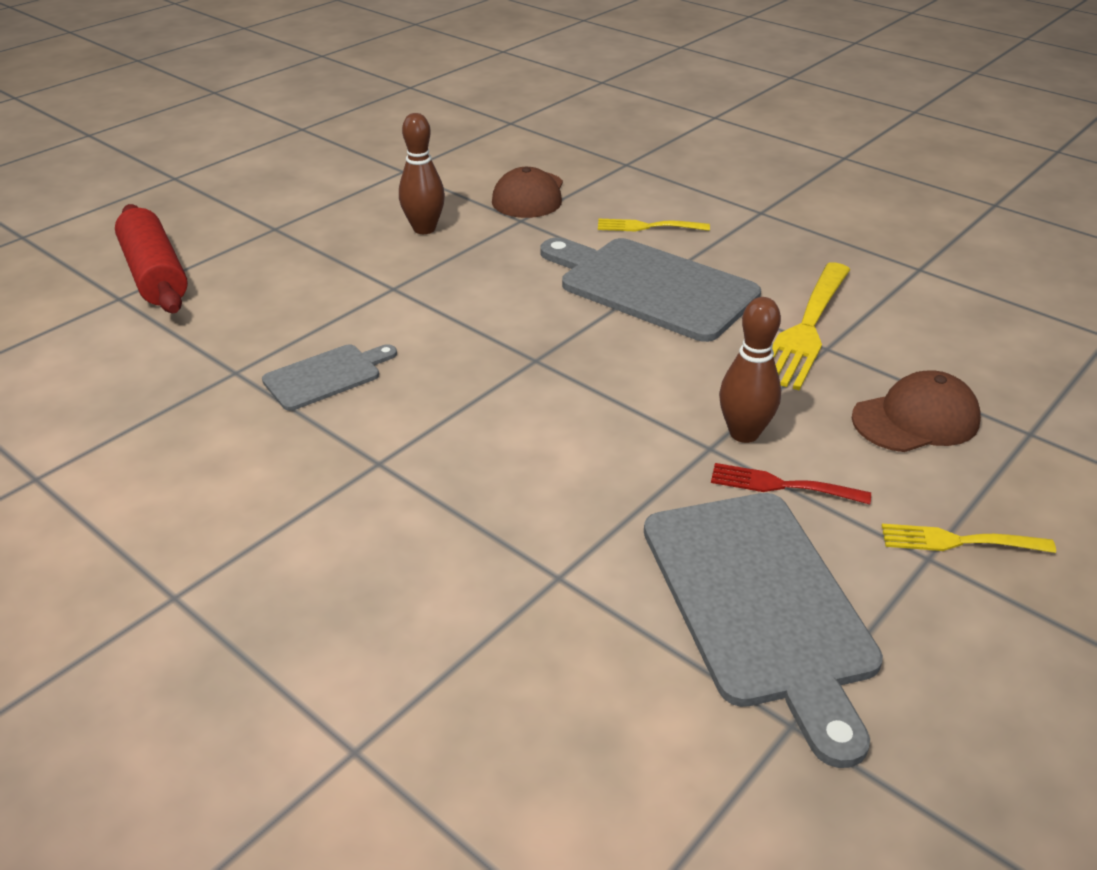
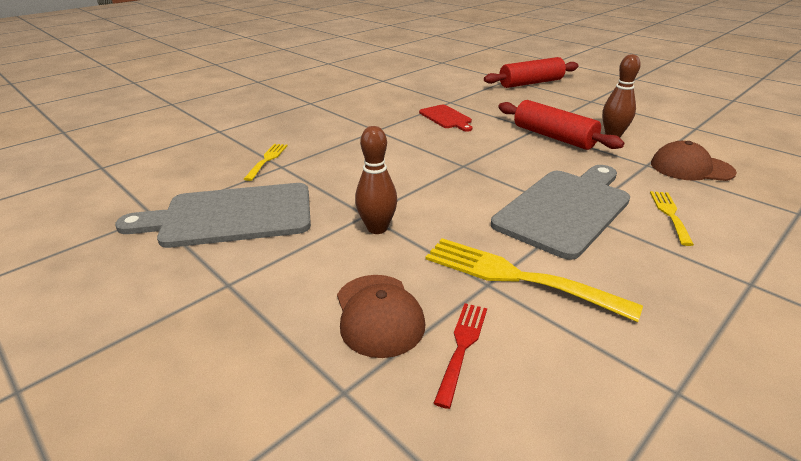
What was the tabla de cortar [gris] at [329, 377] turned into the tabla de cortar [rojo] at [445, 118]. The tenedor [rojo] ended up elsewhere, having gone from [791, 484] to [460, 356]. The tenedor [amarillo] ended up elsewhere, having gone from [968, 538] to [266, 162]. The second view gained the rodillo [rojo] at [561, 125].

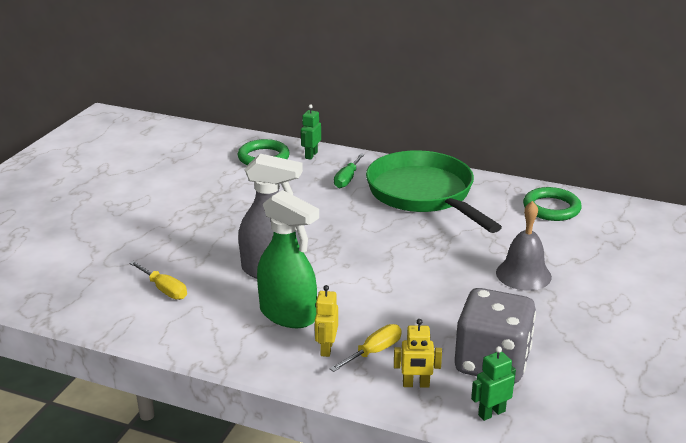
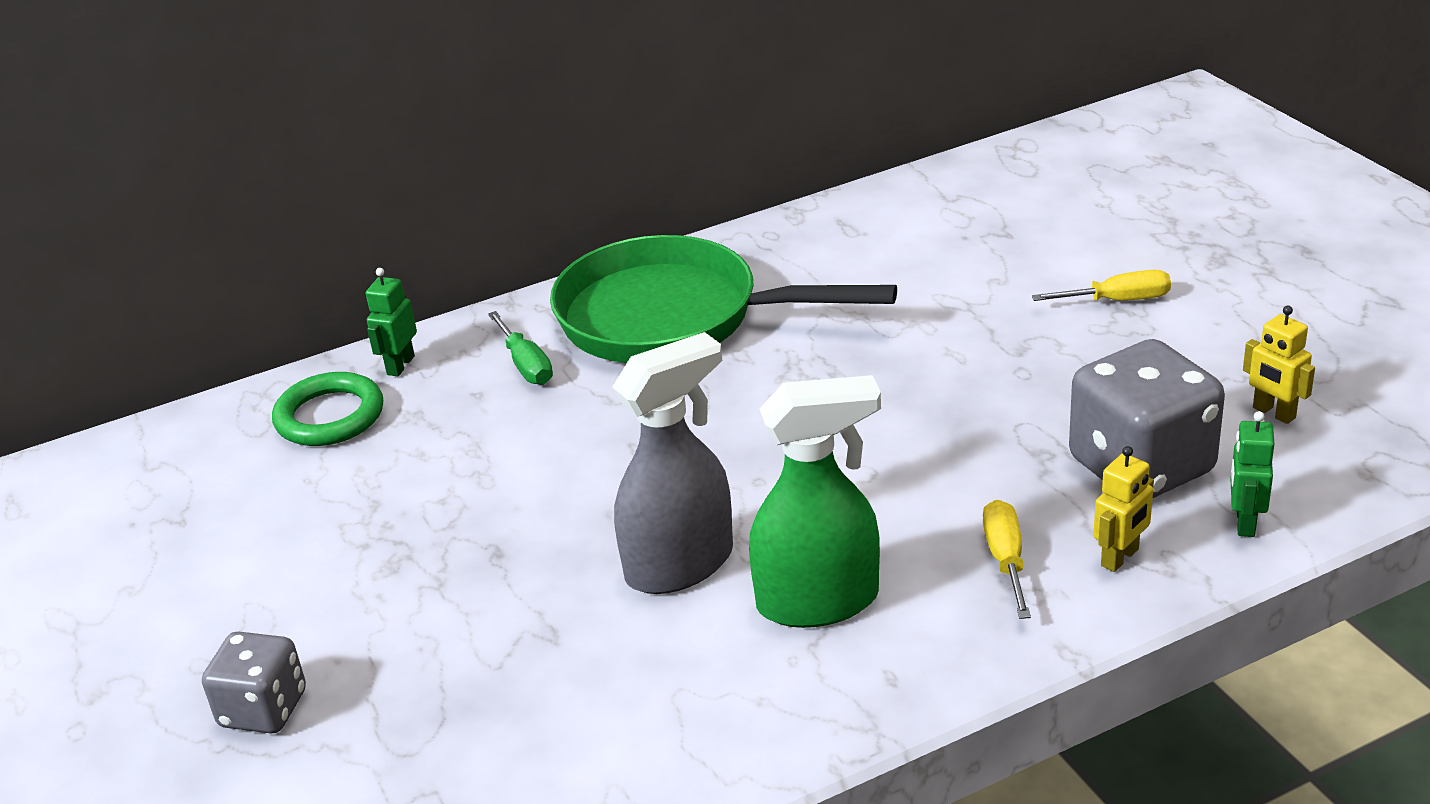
The robot [verde] at [311, 132] ended up facing another way, 45 degrees clockwise from before. The second view lost the anillo [verde] at [552, 204]. The second view lost the campana [gris] at [524, 246]. The destornillador [amarillo] ended up elsewhere, having gone from [158, 280] to [1101, 285]. The robot [amarillo] ended up elsewhere, having gone from [326, 321] to [1279, 365]. The second view gained the dado [gris] at [254, 682].

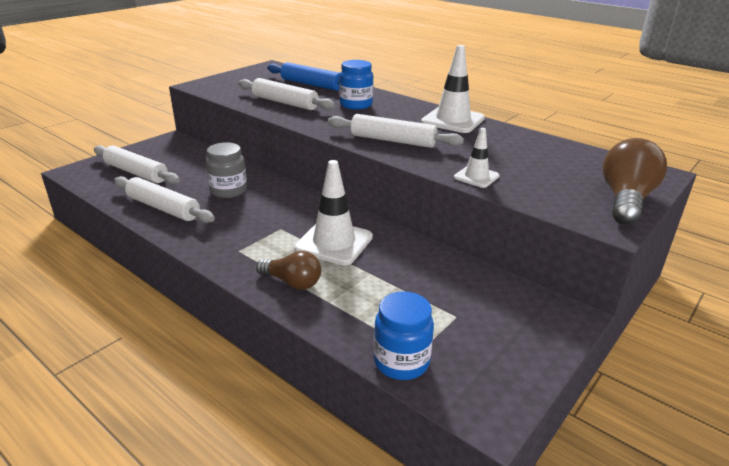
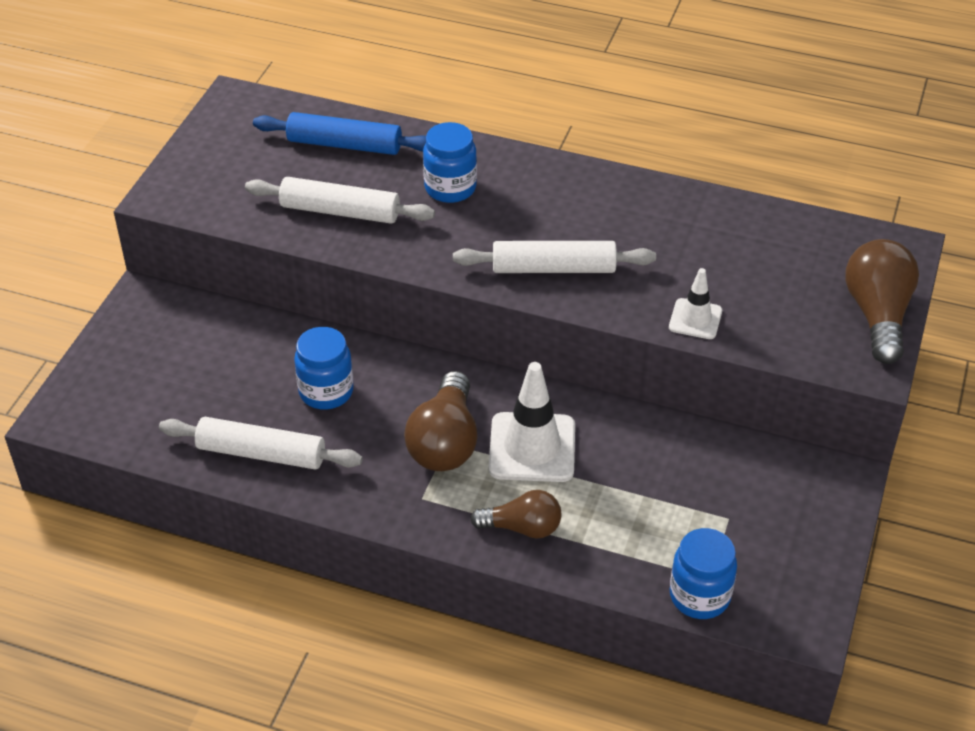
The second view lost the cono de tráfico [blanco] at [453, 89]. What was the tarro [gris] at [226, 170] turned into the tarro [azul] at [324, 368]. The second view lost the rodillo [blanco] at [137, 164]. The second view gained the bombilla [marrón] at [441, 421].

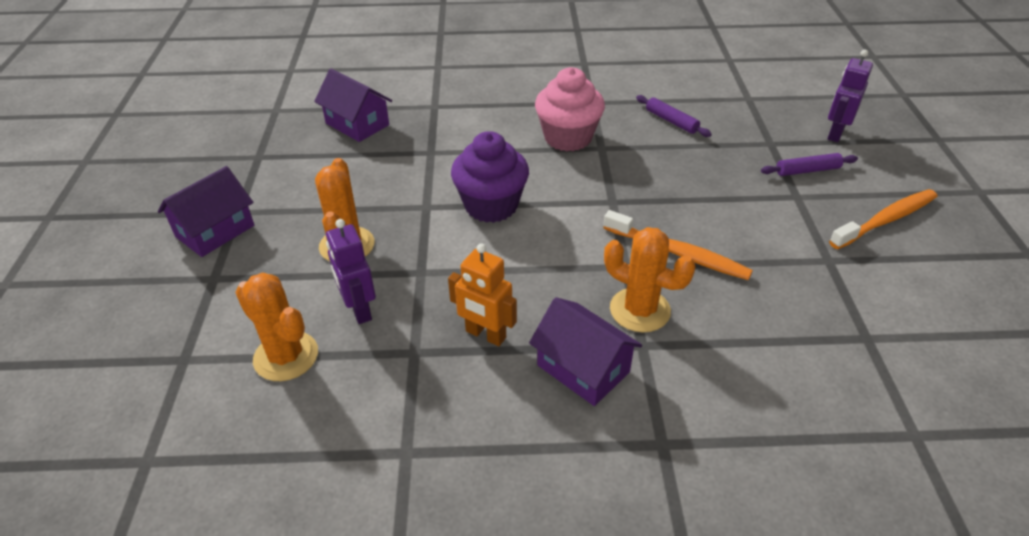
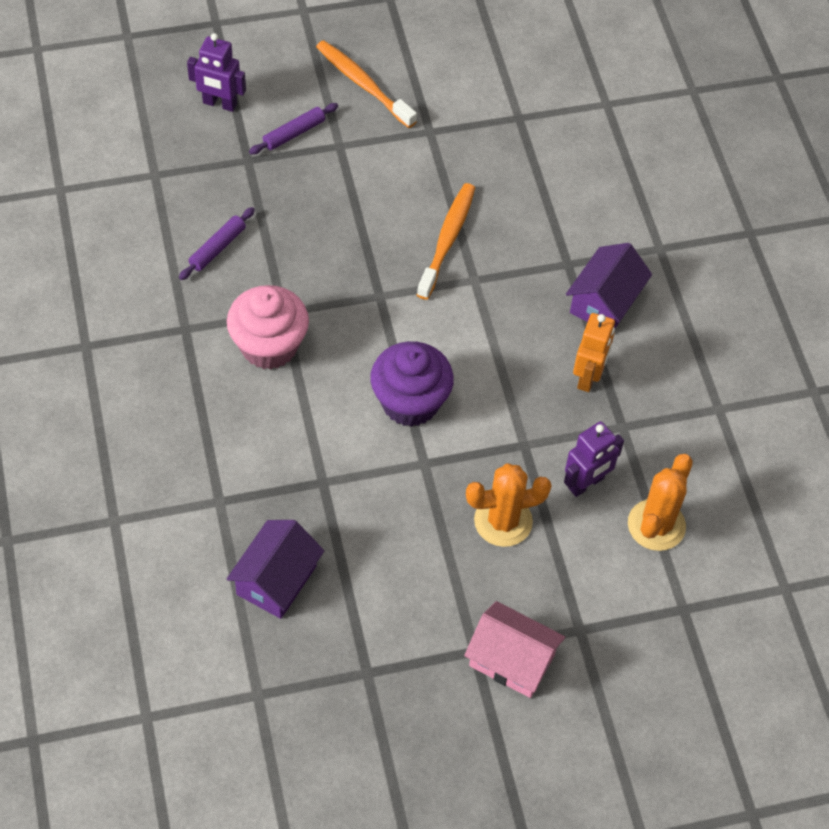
The rodillo [morado] at [809, 164] ended up facing another way, 75 degrees clockwise from before. What was the casa [morado] at [206, 211] turned into the casa [rosa] at [514, 649]. The second view lost the cactus [naranja] at [650, 279].

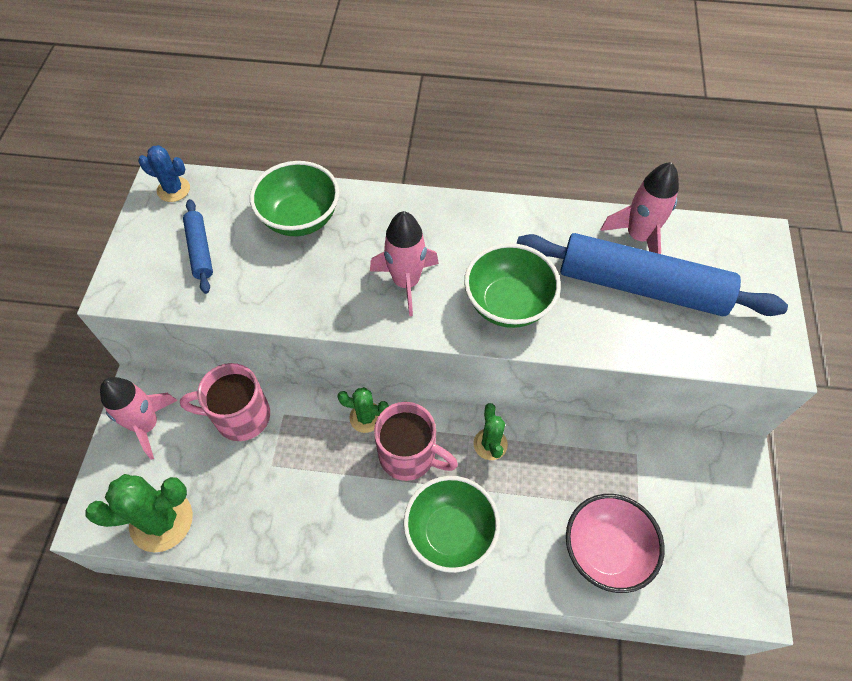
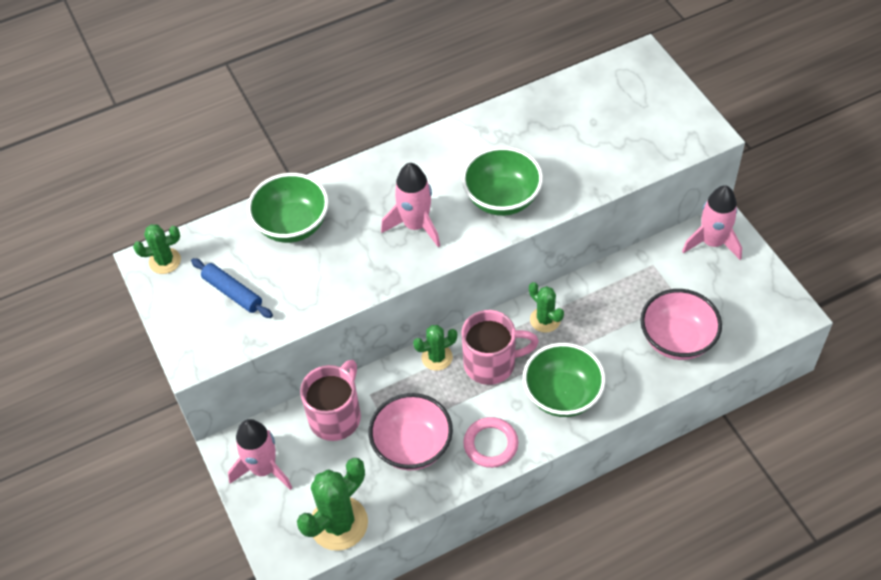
What was the cactus [azul] at [164, 173] turned into the cactus [verde] at [157, 249]. The cohete [rosa] ended up elsewhere, having gone from [639, 208] to [712, 222]. The second view lost the rodillo [azul] at [652, 274]. The taza [rosa] at [225, 402] ended up facing another way, 150 degrees clockwise from before. The second view gained the cuenco [rosa] at [411, 431]. The second view gained the anillo [rosa] at [490, 442].

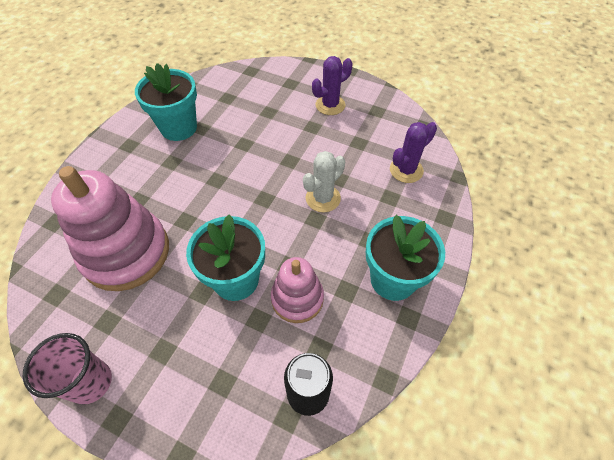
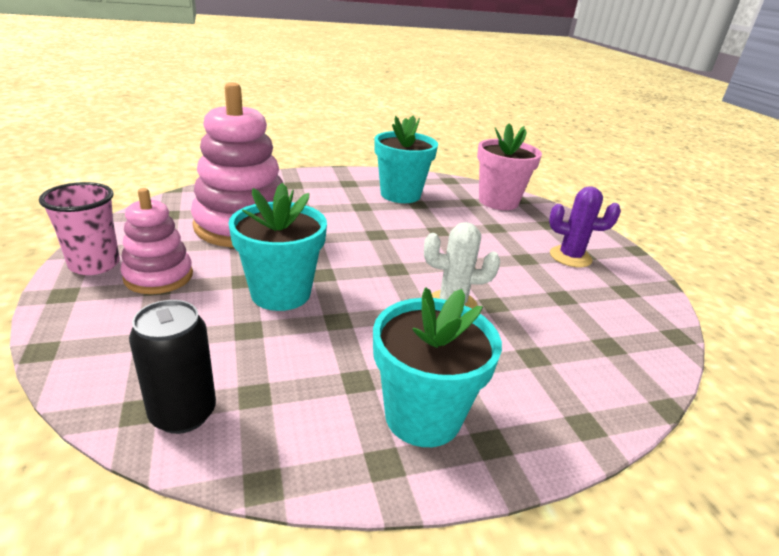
The second view lost the cactus [morado] at [413, 152]. The juguete apilable [rosa] ended up elsewhere, having gone from [297, 290] to [157, 241]. The second view gained the maceta [rosa] at [509, 166].

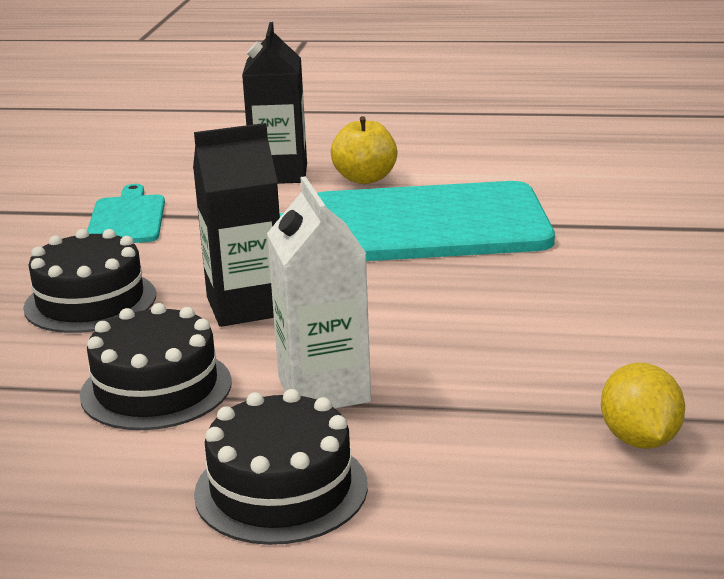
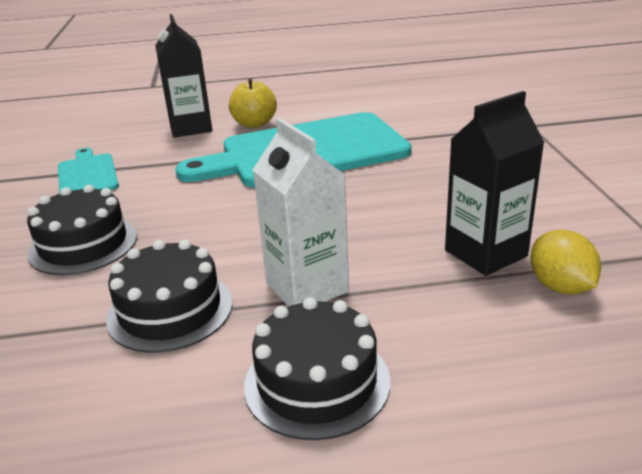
The cartón de leche [negro] ended up elsewhere, having gone from [236, 225] to [494, 183].

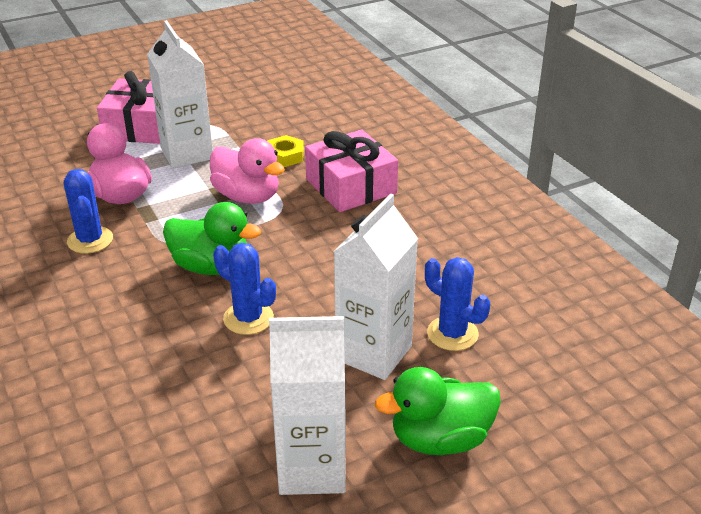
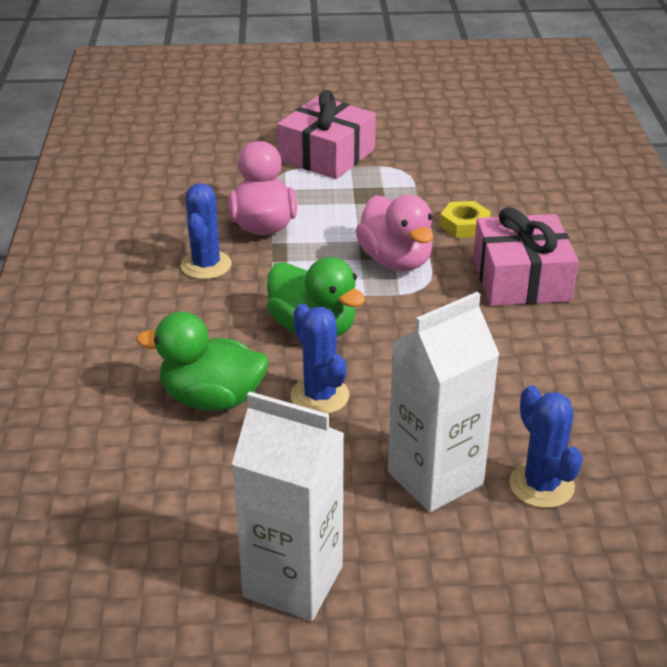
The second view lost the cartón de leche [blanco] at [180, 94]. The pato [verde] ended up elsewhere, having gone from [438, 411] to [202, 361].

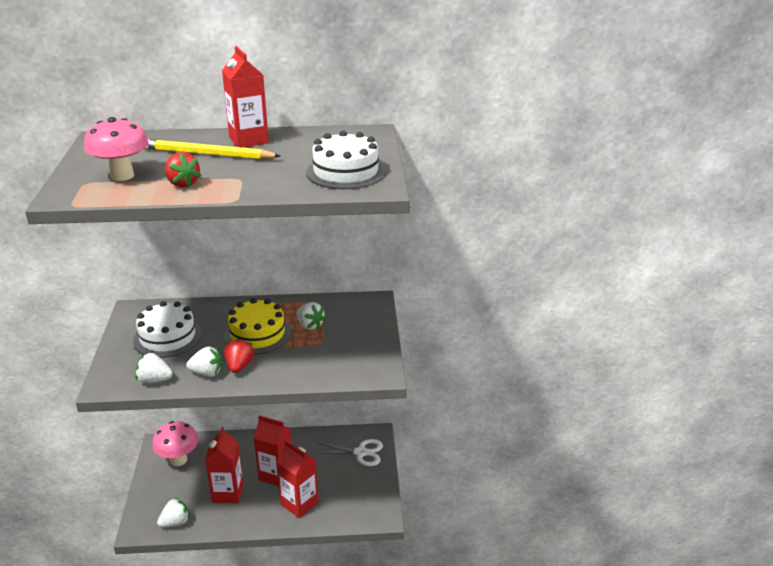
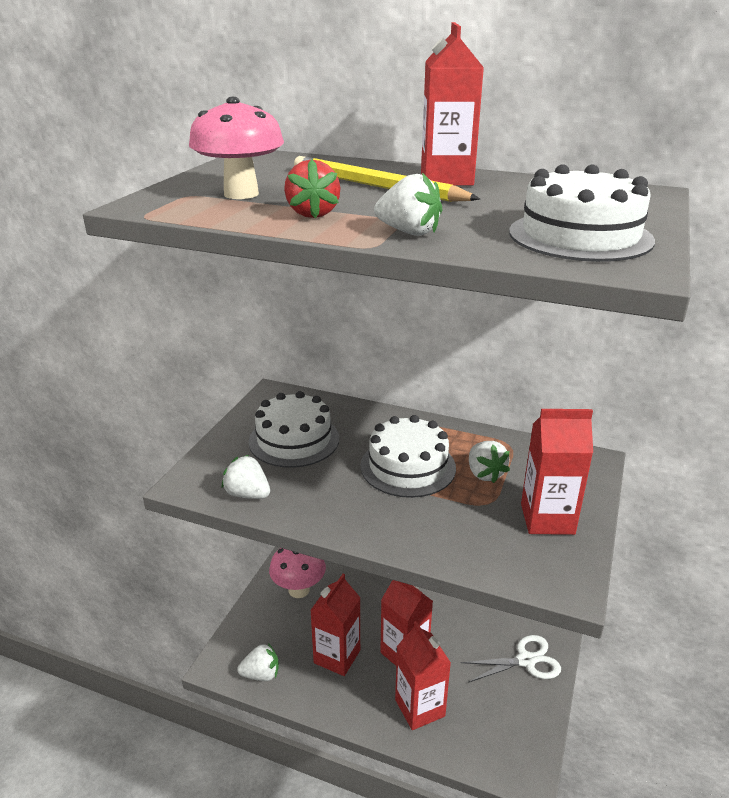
What was the tarta [amarillo] at [257, 326] turned into the tarta [blanco] at [408, 456]. The second view lost the fresa [rojo] at [239, 355]. The fresa [blanco] ended up elsewhere, having gone from [204, 361] to [408, 204]. The tijeras [blanco] at [348, 452] ended up facing another way, 45 degrees counterclockwise from before. The second view gained the cartón de leche [rojo] at [557, 472].

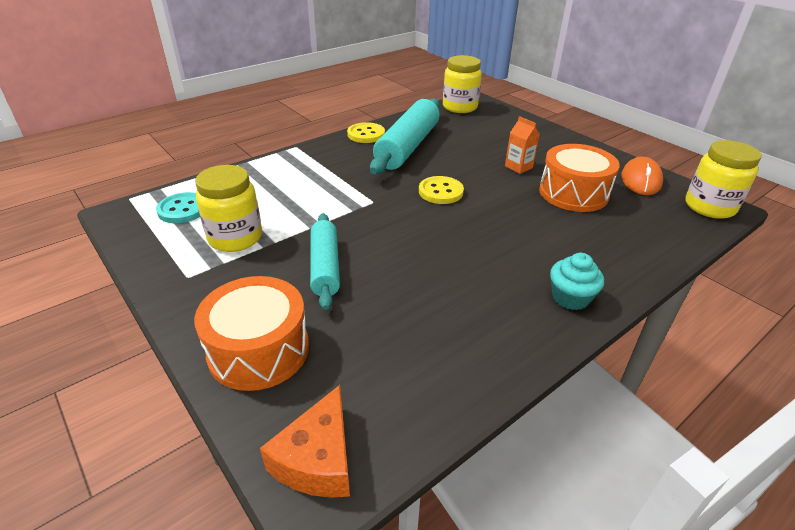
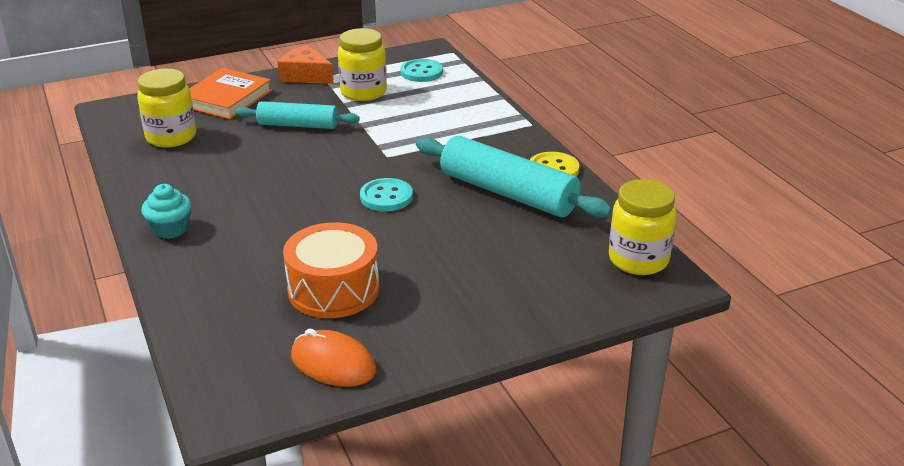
The second view lost the cartón de leche [naranja] at [522, 145]. The tarro [amarillo] ended up elsewhere, having gone from [723, 179] to [166, 108]. What was the botón [amarillo] at [441, 190] turned into the botón [turquesa] at [386, 194]. Where the tambor [naranja] stood at [251, 333], the libro [naranja] came to stand at [230, 93]. The queso [naranja] ended up elsewhere, having gone from [305, 441] to [306, 64].

